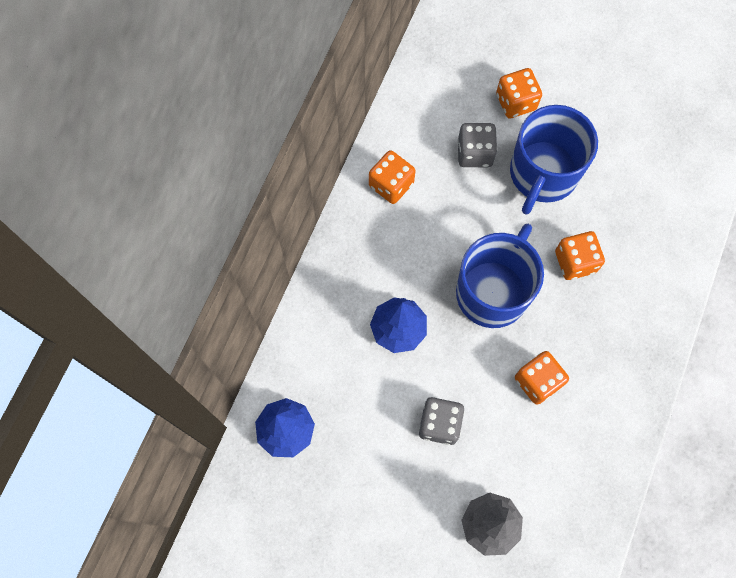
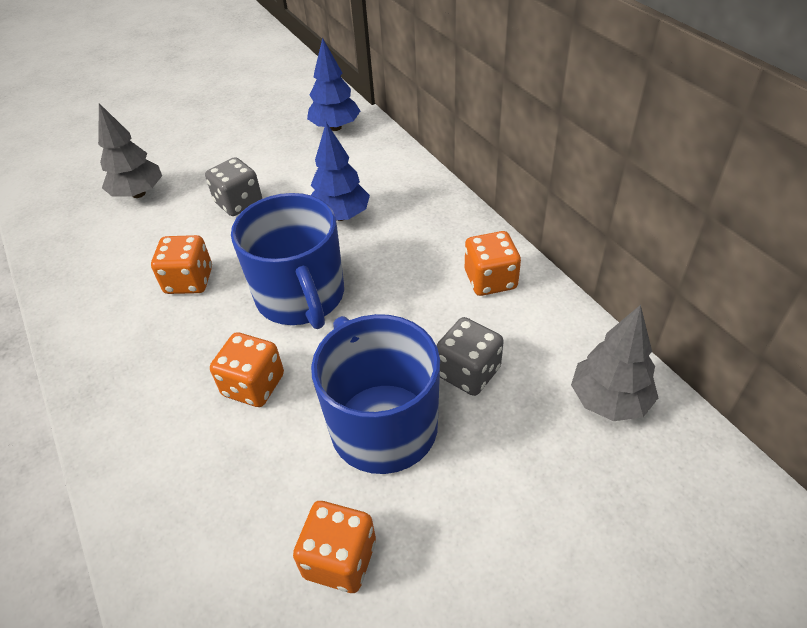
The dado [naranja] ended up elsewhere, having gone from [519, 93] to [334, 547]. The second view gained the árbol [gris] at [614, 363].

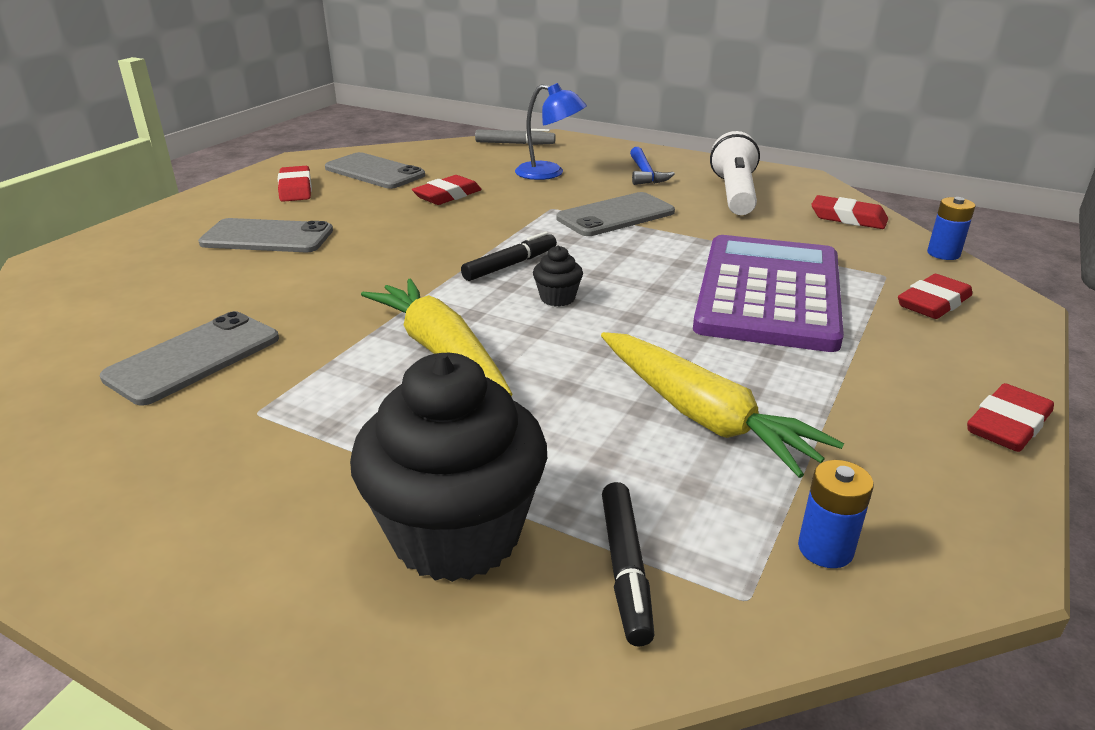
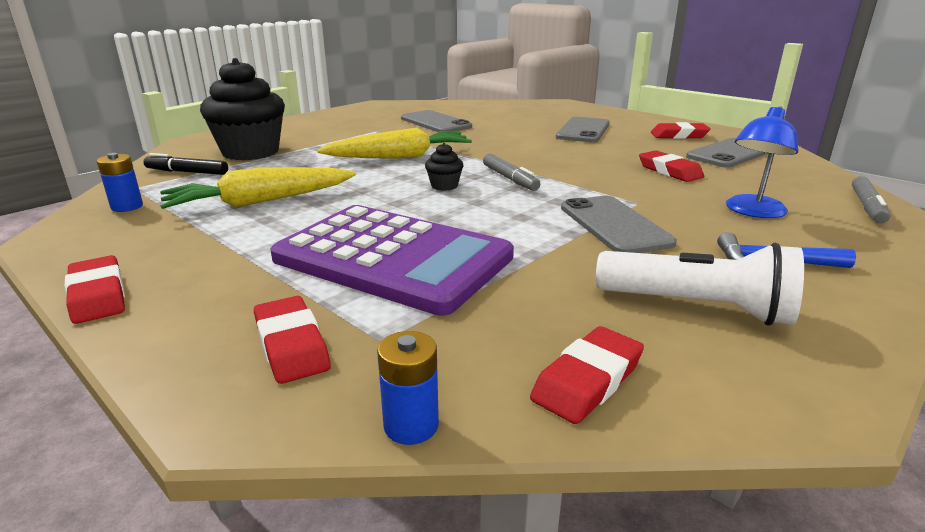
What was the rotulador [negro] at [509, 256] turned into the rotulador [gris] at [511, 172].

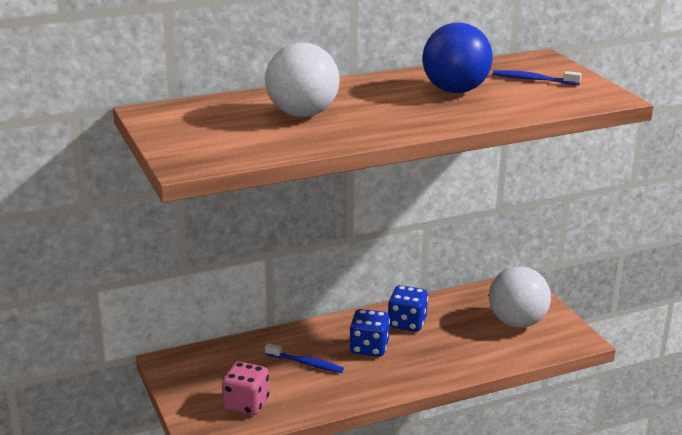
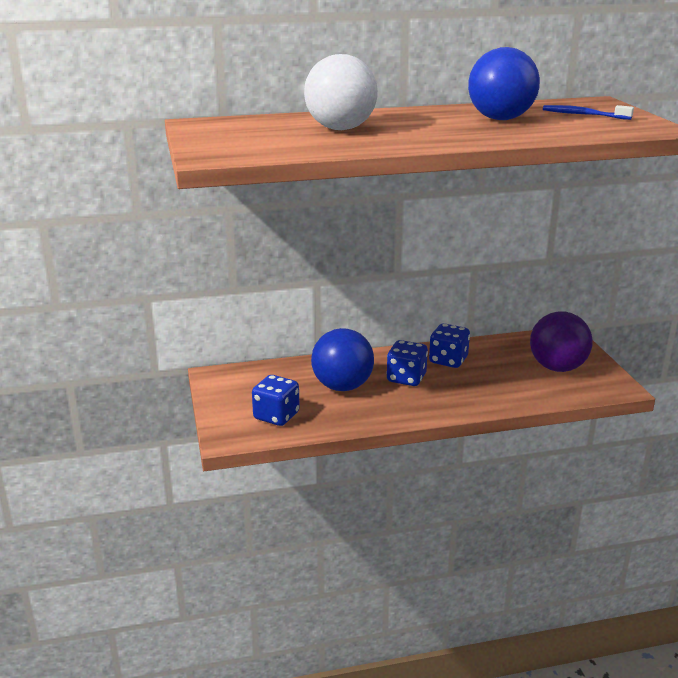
What was the pelota [blanco] at [520, 297] turned into the pelota [morado] at [561, 341]. Where the cepillo de dientes [azul] stood at [304, 358], the pelota [azul] came to stand at [342, 359]. What was the dado [rosa] at [245, 388] turned into the dado [azul] at [276, 400].

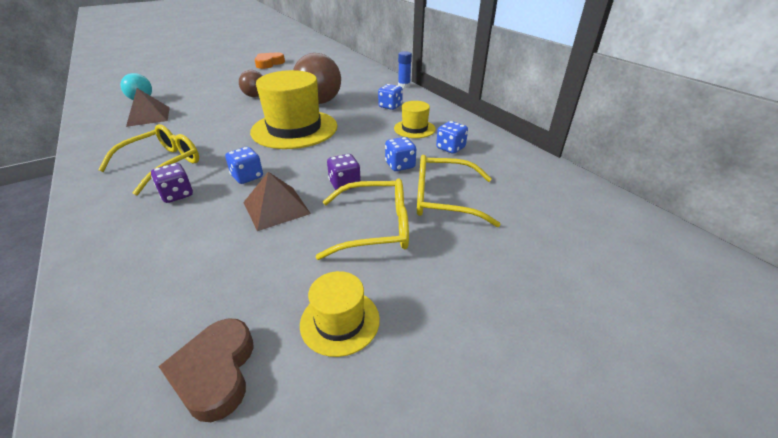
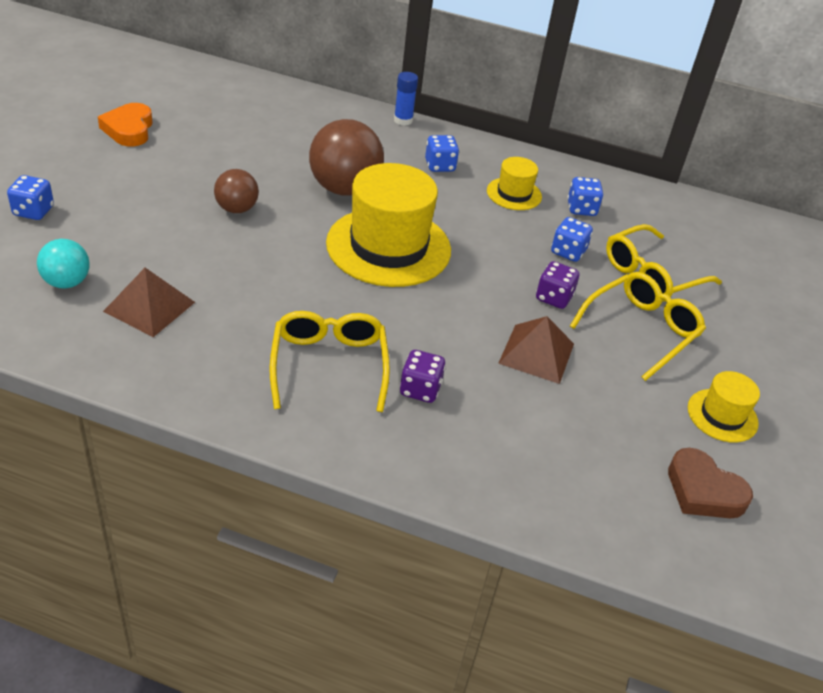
The dado [azul] ended up elsewhere, having gone from [244, 165] to [30, 197].

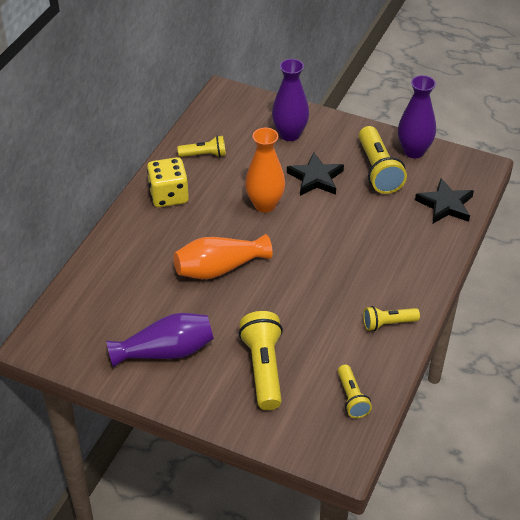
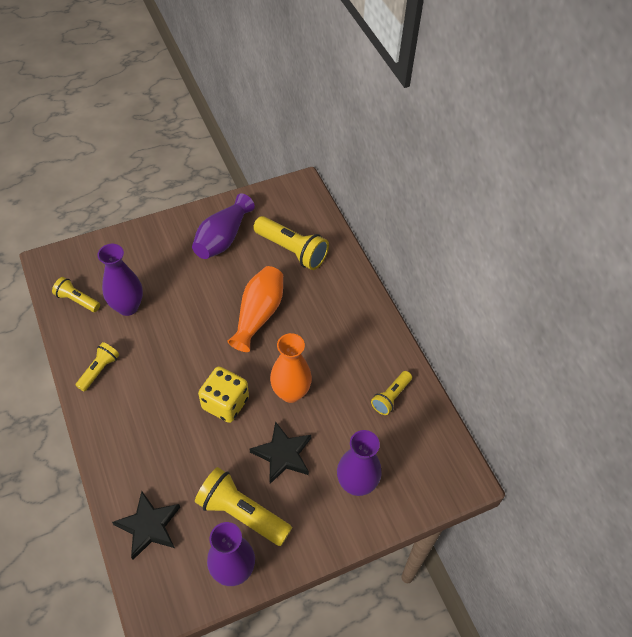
The dado [amarillo] ended up elsewhere, having gone from [168, 182] to [223, 394]. The lámpara de mano [amarillo] ended up elsewhere, having gone from [261, 360] to [291, 243]. The second view gained the florero [morado] at [120, 280].

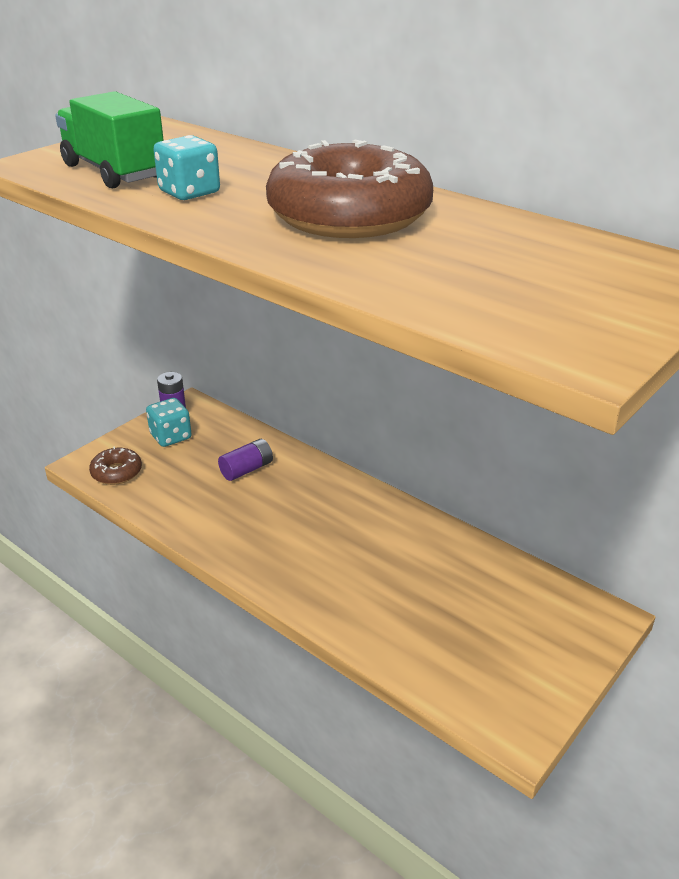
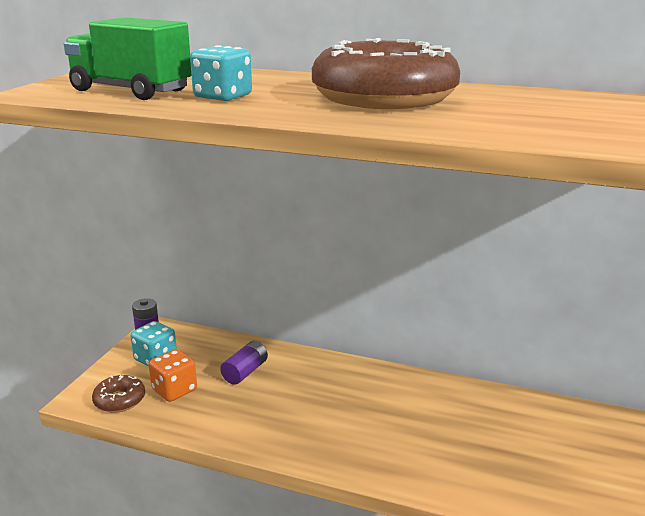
The second view gained the dado [naranja] at [172, 375].

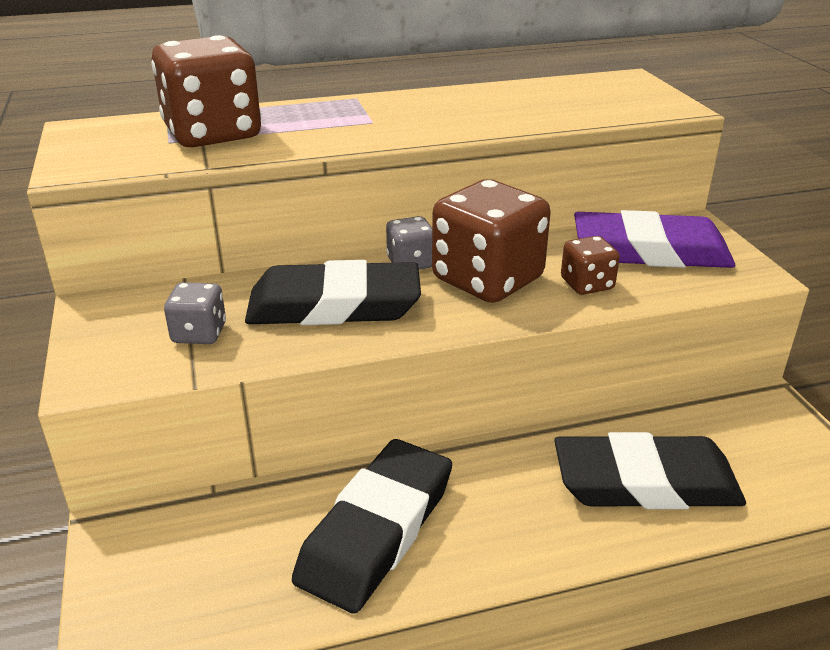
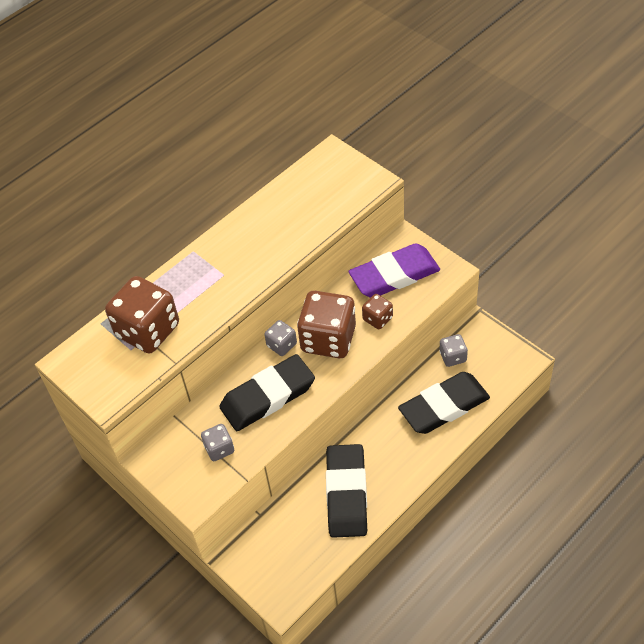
The second view gained the dado [gris] at [453, 350].

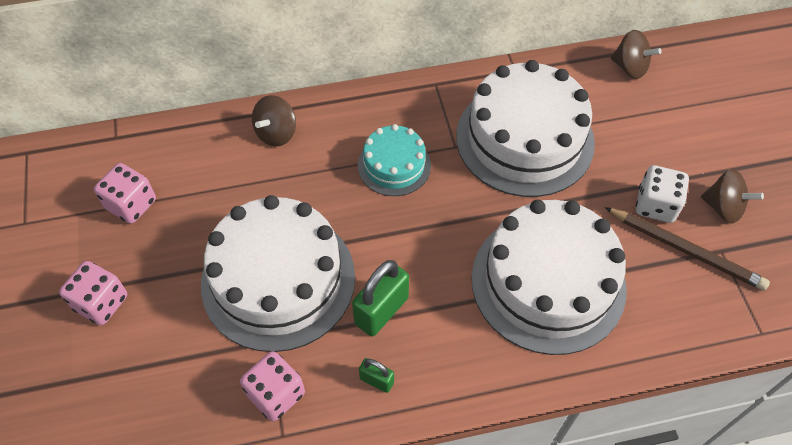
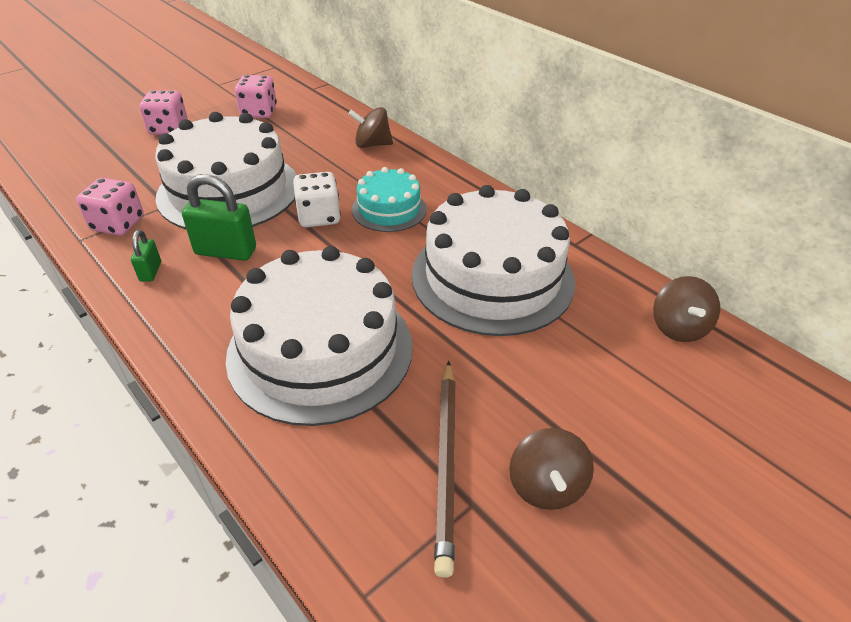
The dado [blanco] ended up elsewhere, having gone from [662, 194] to [317, 199].

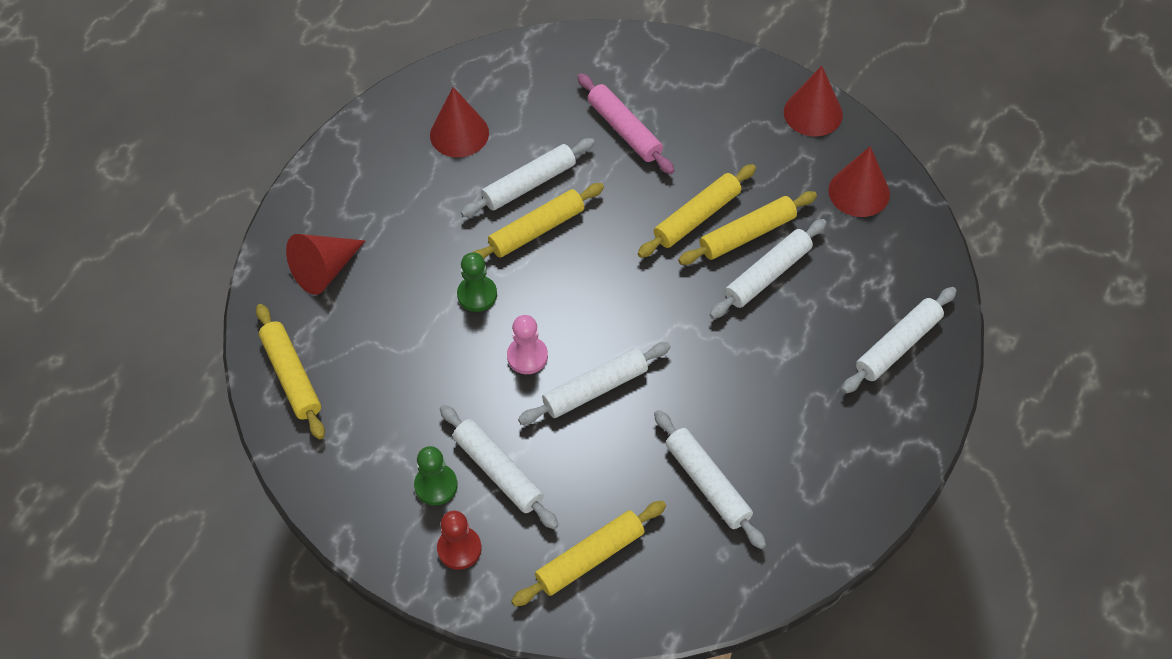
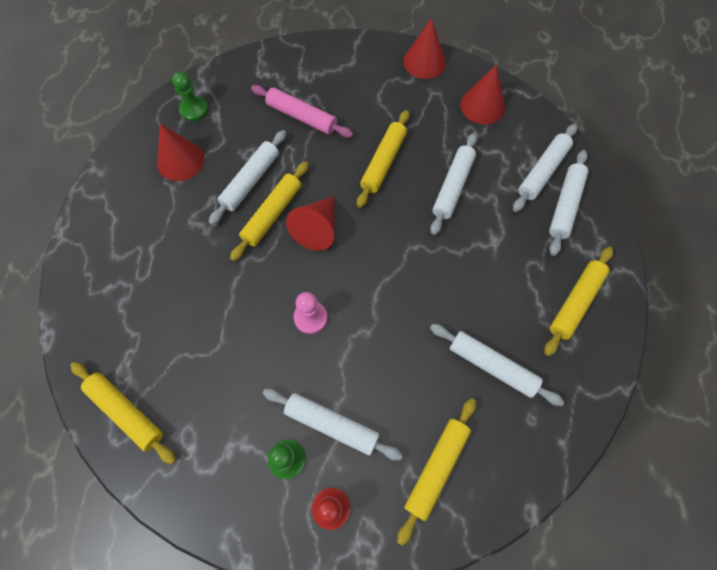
The rodillo [amarillo] ended up elsewhere, having gone from [747, 228] to [578, 301]. The cono [rojo] ended up elsewhere, having gone from [325, 264] to [310, 223]. The peón [verde] ended up elsewhere, having gone from [477, 282] to [190, 96]. The rodillo [blanco] ended up elsewhere, having gone from [594, 383] to [545, 168].

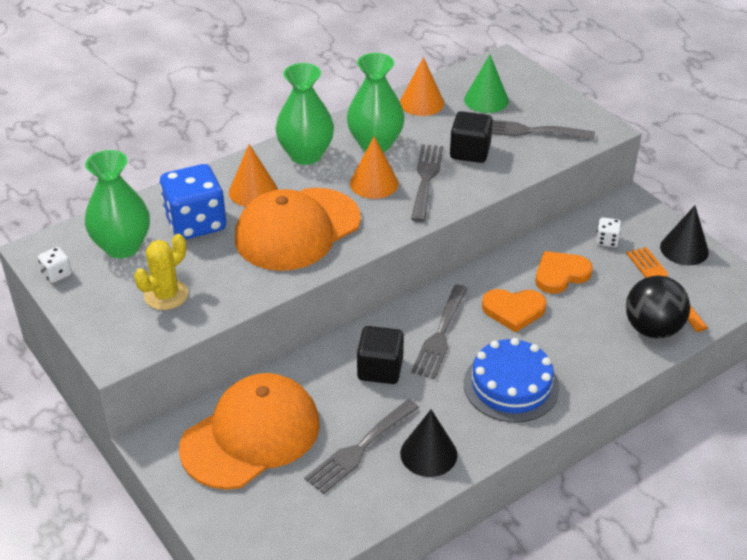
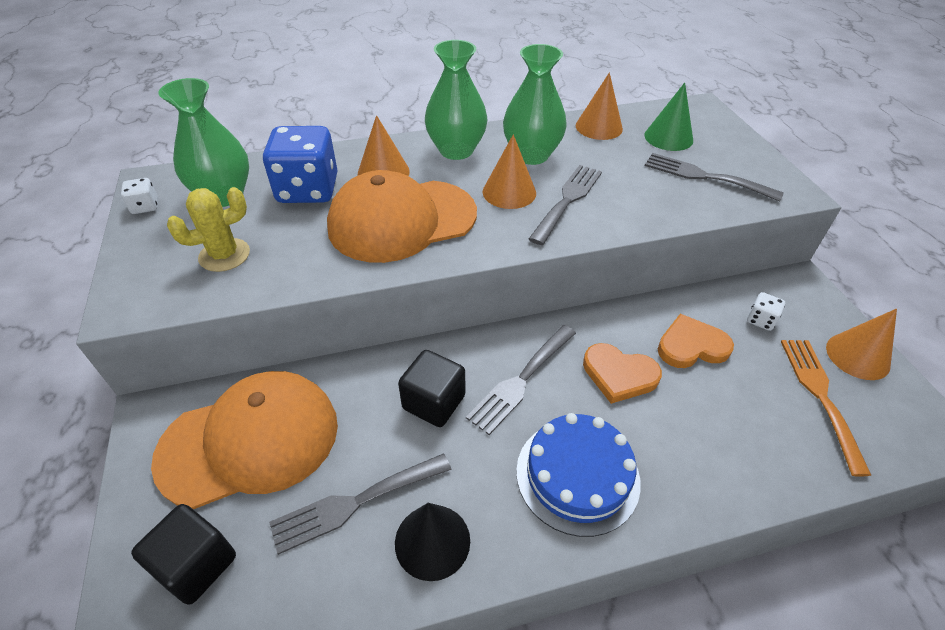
The cubo [negro] ended up elsewhere, having gone from [471, 137] to [183, 554]. What was the cono [negro] at [684, 235] turned into the cono [naranja] at [861, 344]. The second view lost the pelota [negro] at [658, 307].

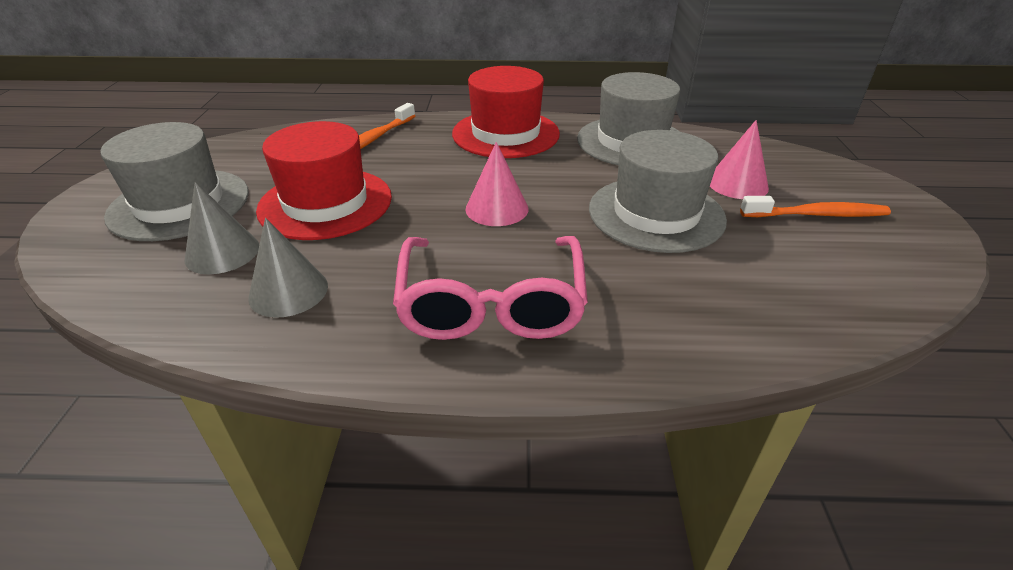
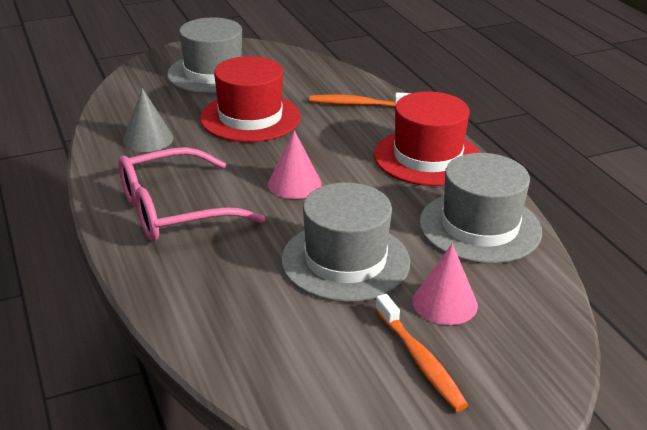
The second view lost the cono [gris] at [222, 228].

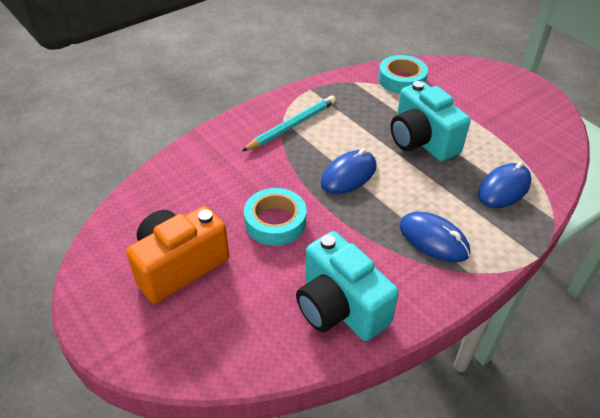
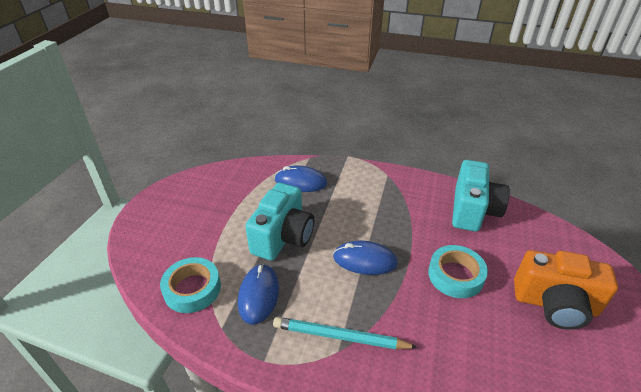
The ratón [azul] ended up elsewhere, having gone from [434, 236] to [258, 294].

